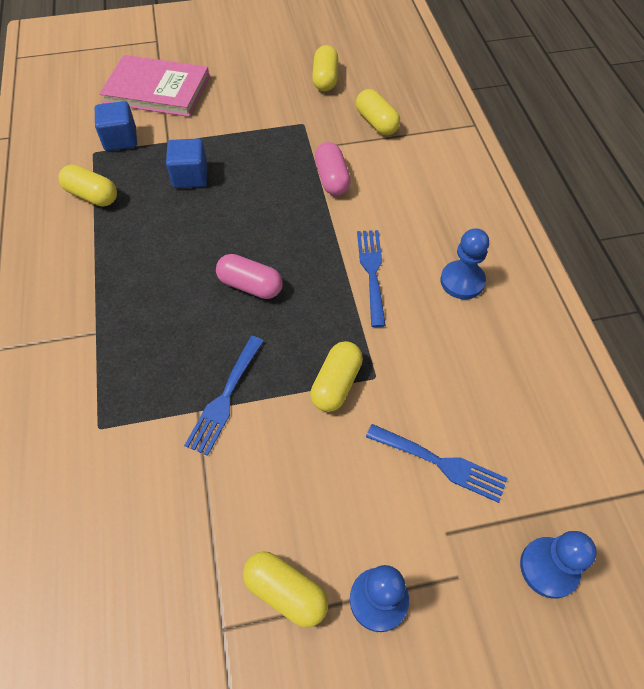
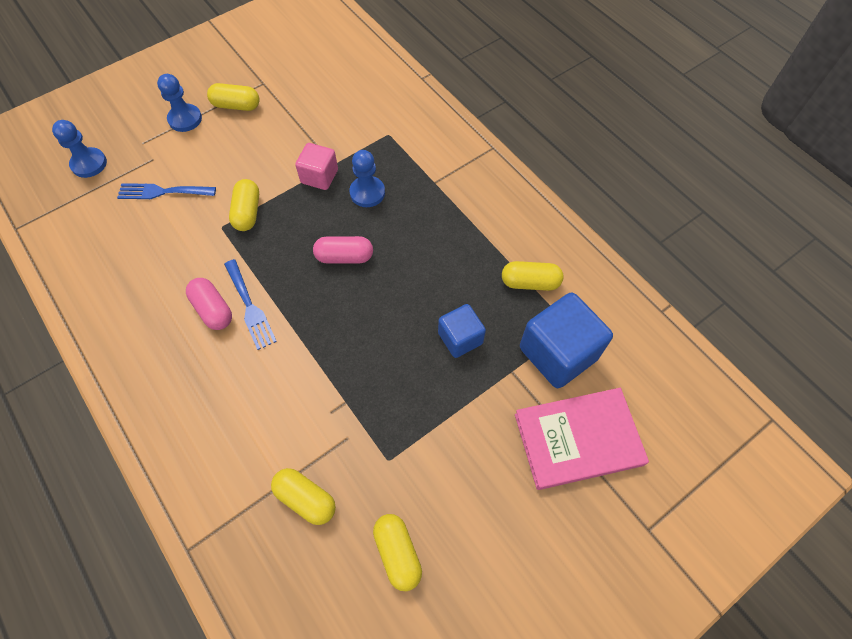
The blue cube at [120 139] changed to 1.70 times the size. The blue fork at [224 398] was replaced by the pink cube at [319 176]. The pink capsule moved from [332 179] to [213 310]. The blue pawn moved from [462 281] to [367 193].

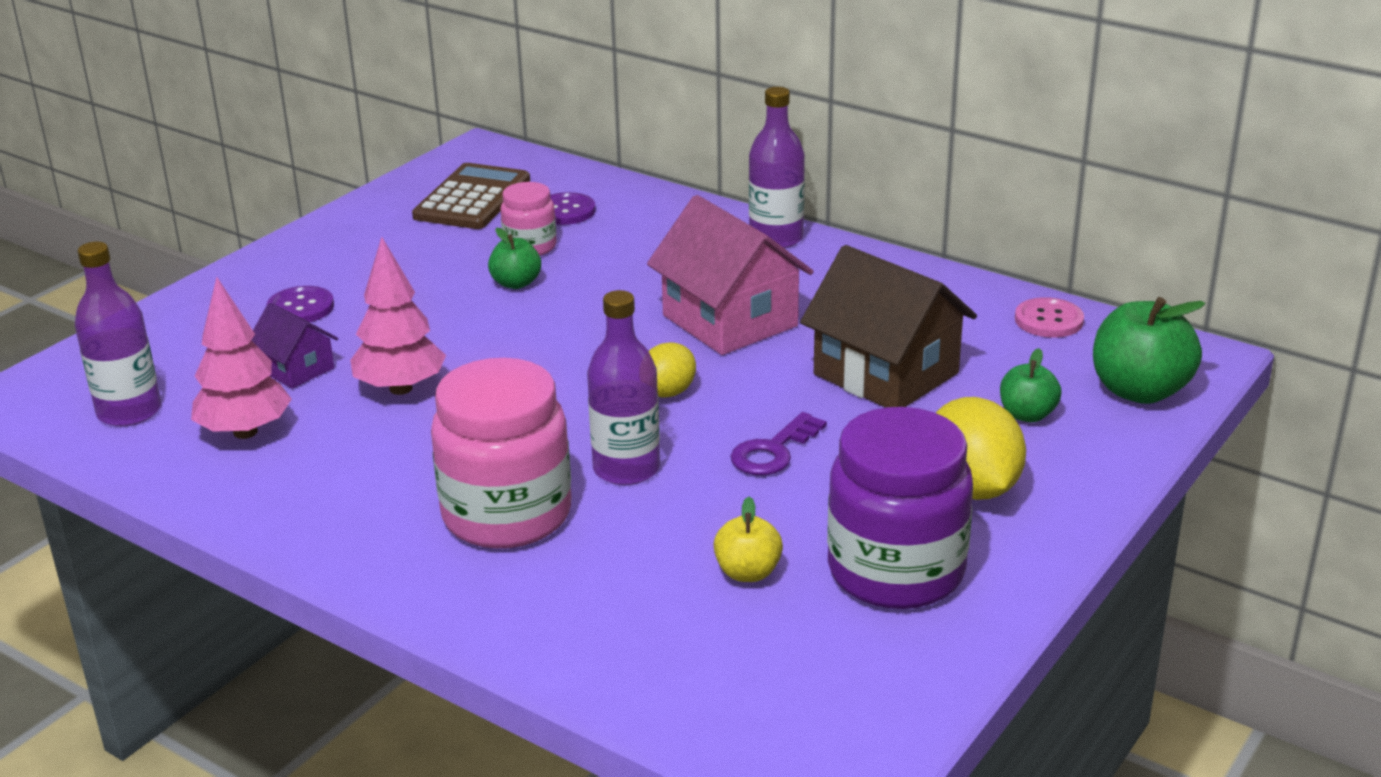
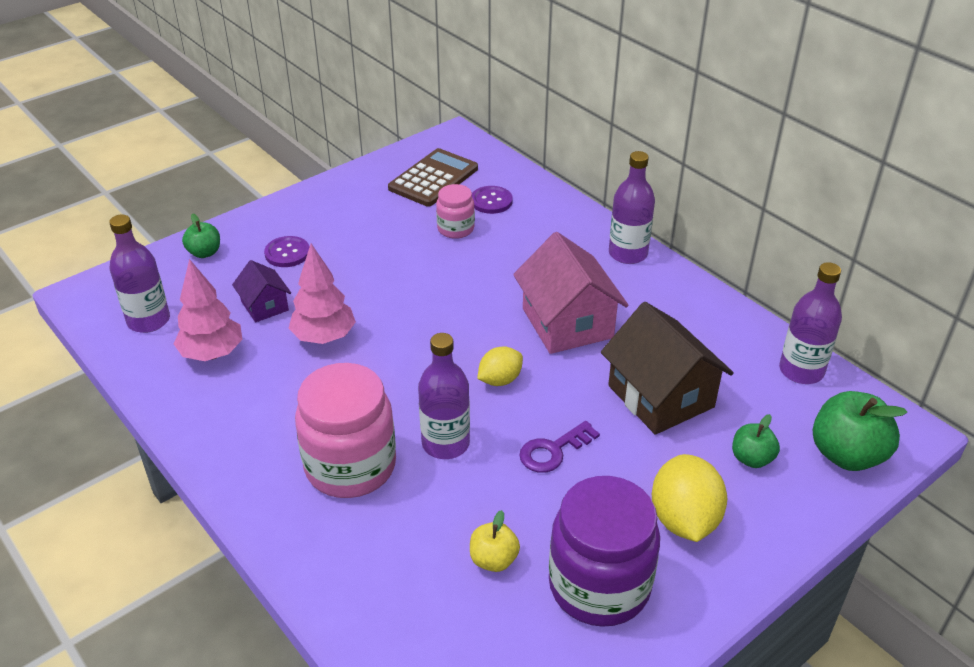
The green apple moved from [516 283] to [204 253]. The pink button at [1048 320] was replaced by the purple bottle at [801 371].

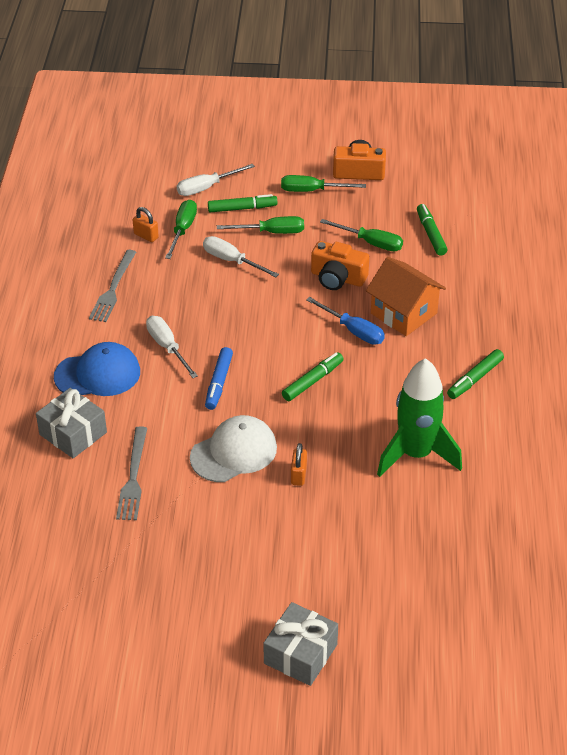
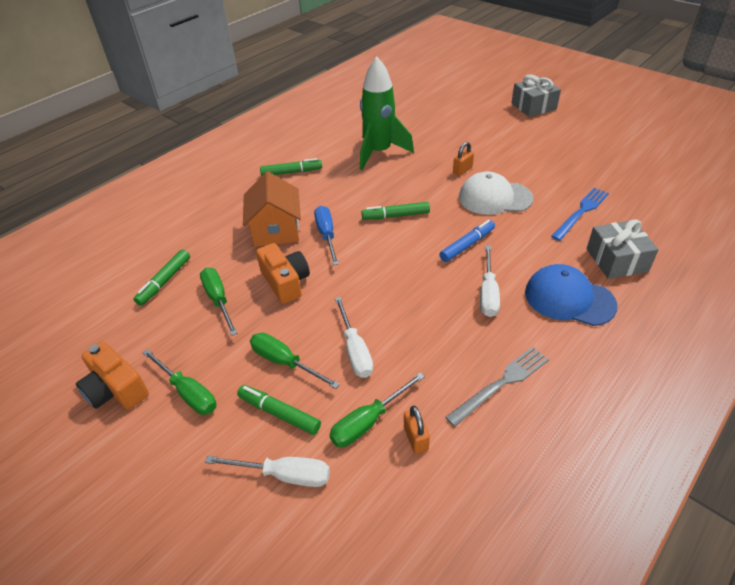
The grey fork at [133 477] became the blue fork at [581 212].

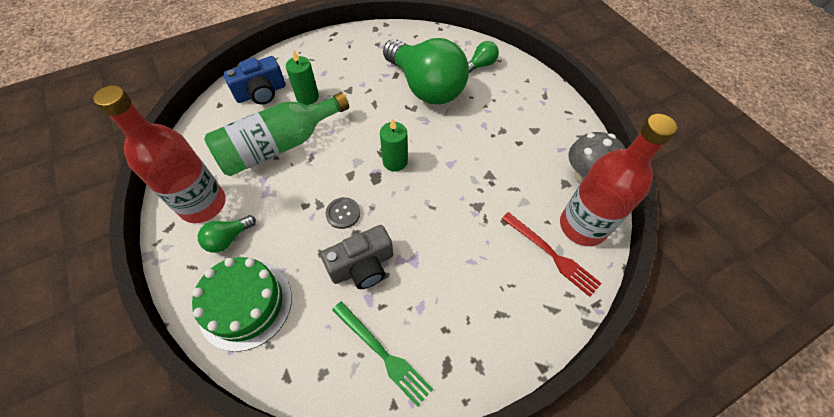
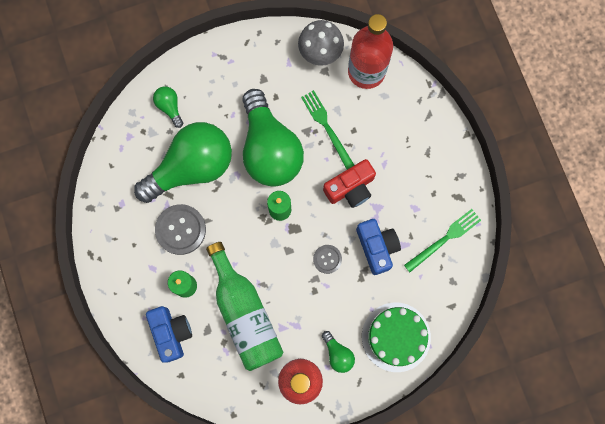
The grey camera at [362 266] became the blue camera at [377 247]. The red fork at [551 255] disappeared. The grey button at [180 229] appeared. The green light bulb at [269 149] appeared. The green fork at [327 127] appeared. The red camera at [350 188] appeared.

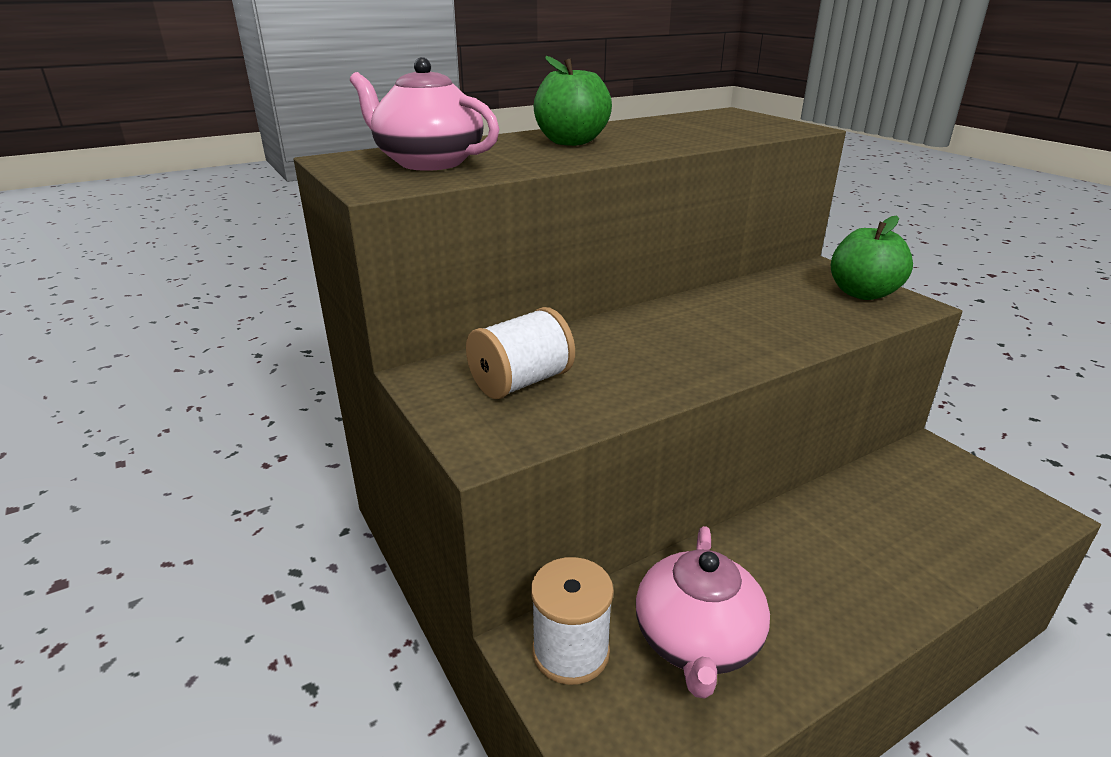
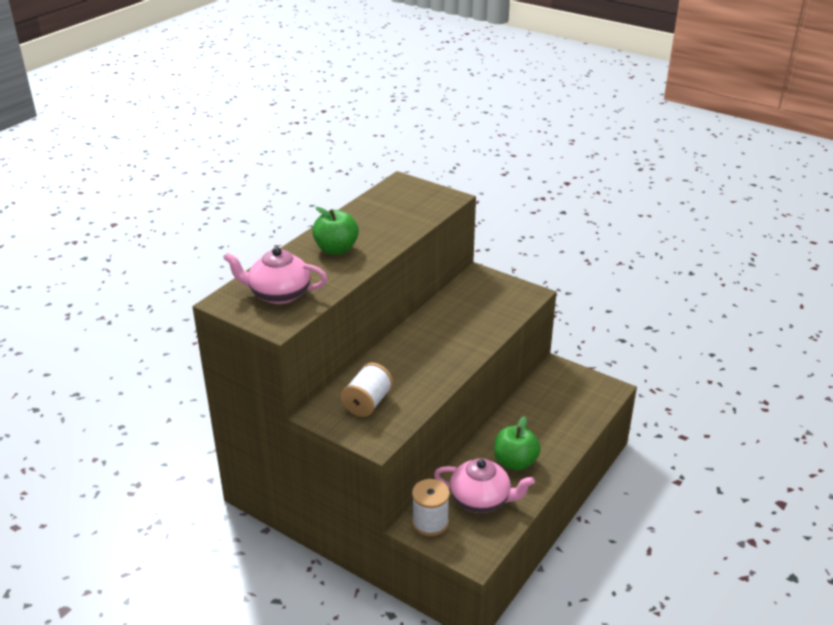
The pink teapot at [697 641] turned 60 degrees counterclockwise. The green apple moved from [862 293] to [515 462].

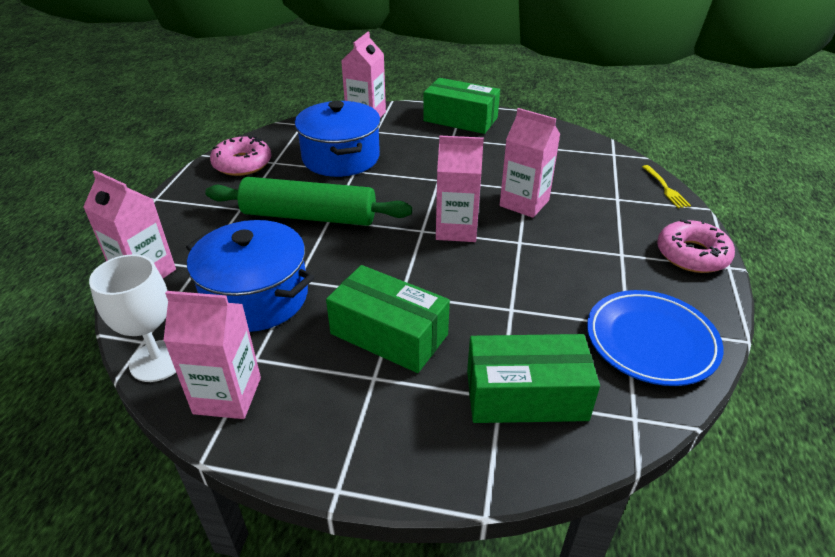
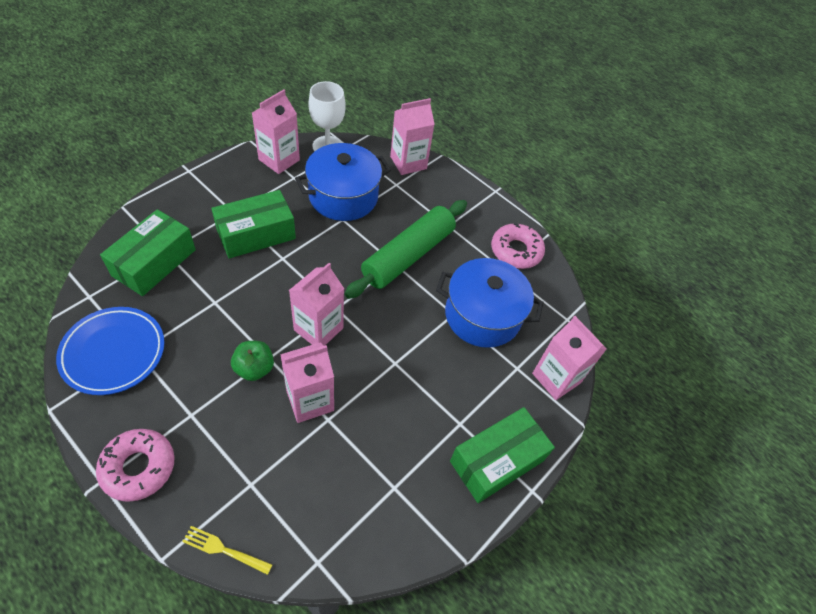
The green apple at [254 368] appeared.

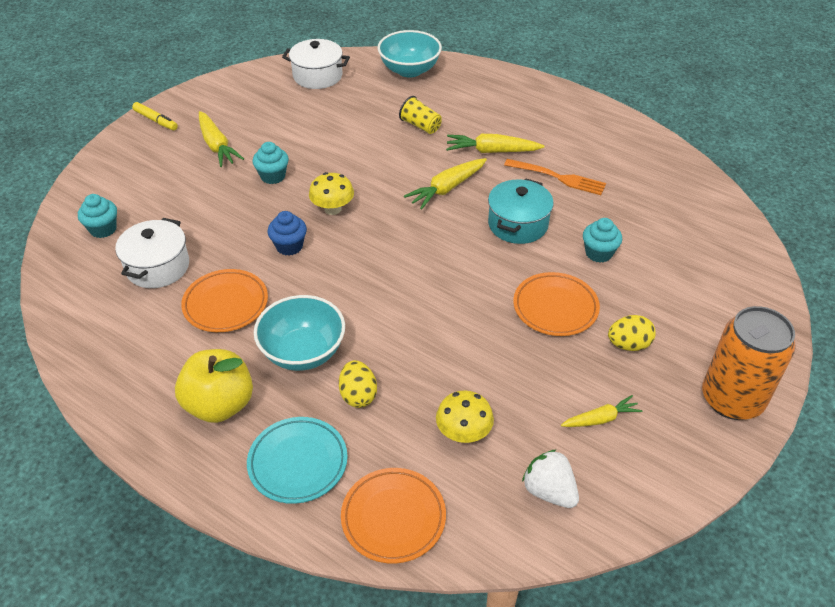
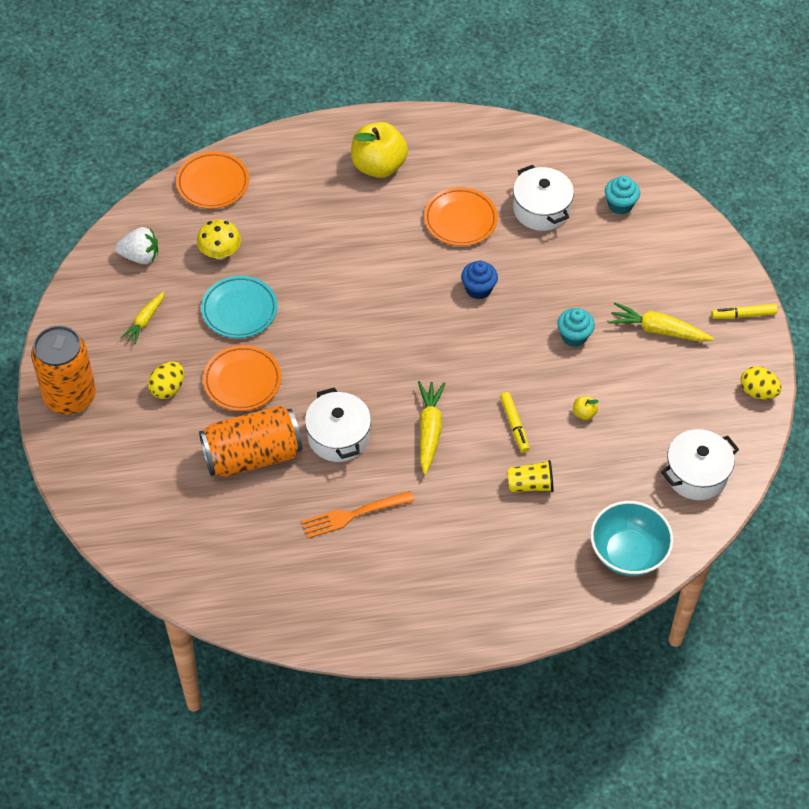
The turquoise plate moved from [298 463] to [239 310]. The turquoise bowl at [303 352] disappeared. The yellow mushroom at [333 209] disappeared. The yellow egg moved from [358 395] to [757 392]. The yellow carrot at [492 151] disappeared. The turquoise pot at [518 224] became the white pot at [338 437]. The turquoise cupcake at [598 253] was replaced by the orange can at [252 455]. The yellow marker at [514 425] appeared. The yellow apple at [584 413] appeared.

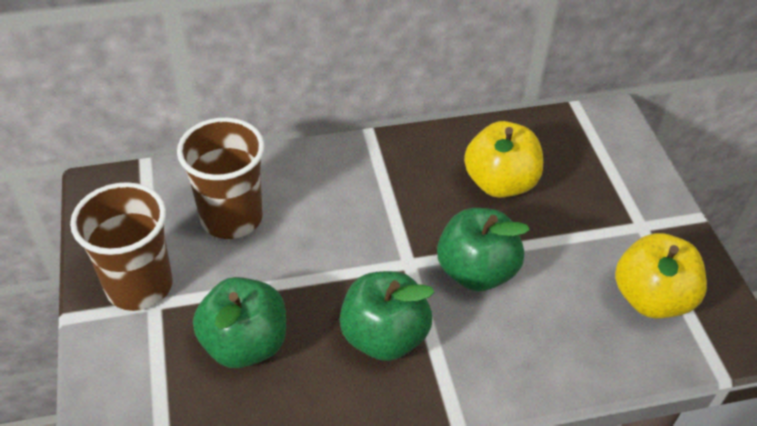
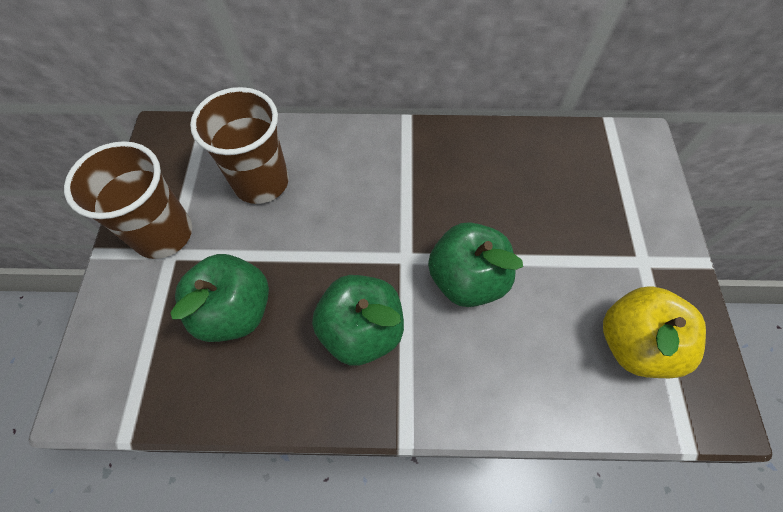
The yellow apple at [500 183] disappeared.

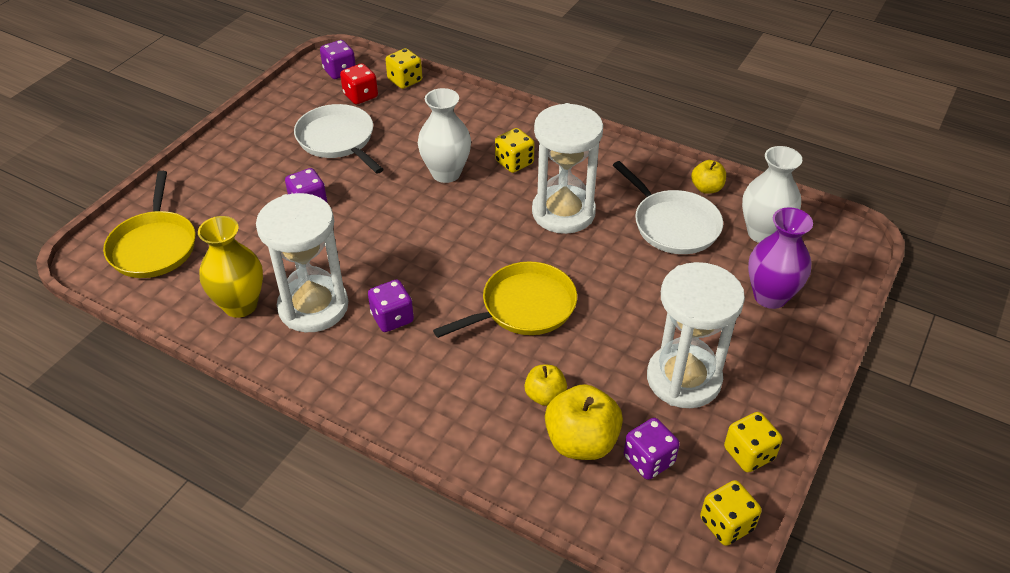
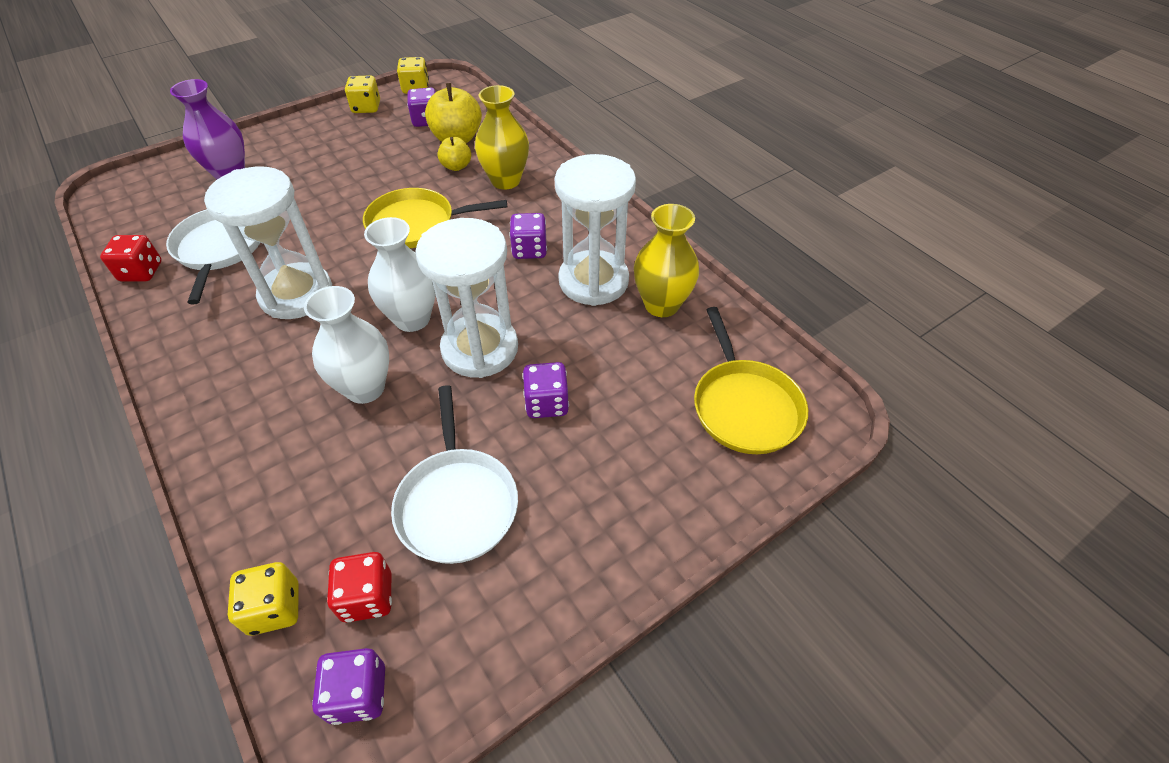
The yellow pan at [154 246] turned 150 degrees clockwise. The yellow dice at [514 162] disappeared. The white hourglass moved from [683 379] to [480 349]. The yellow apple at [706 188] was replaced by the red dice at [141 272]. The white vase moved from [763 233] to [412 319]. The yellow vase at [505 180] appeared.

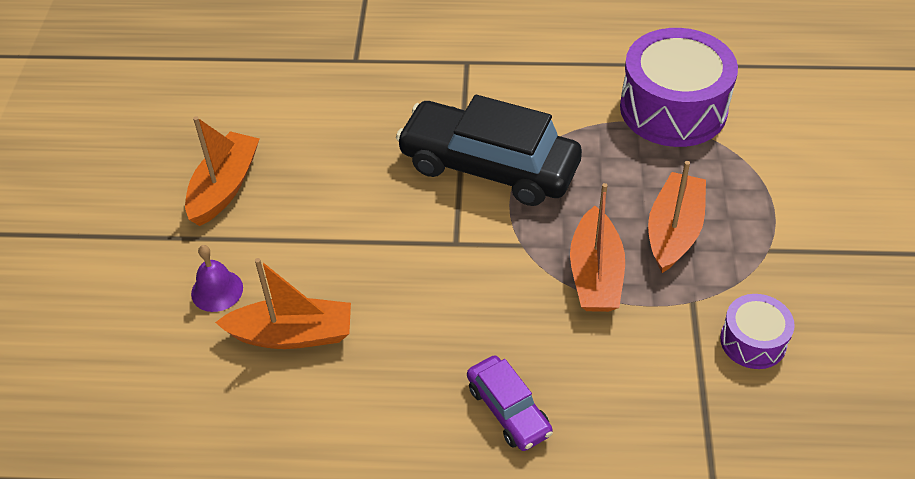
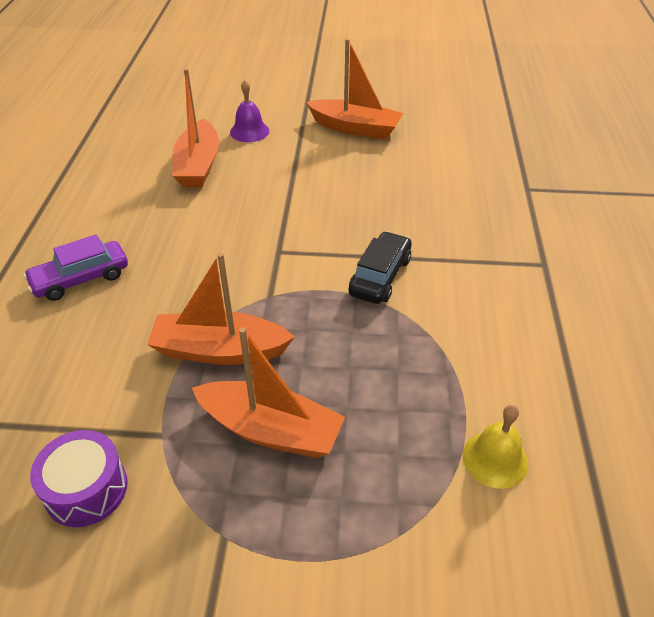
The black car at [489 166] changed to 0.50 times the size. The purple drum at [673 108] was replaced by the yellow bell at [495 459].

